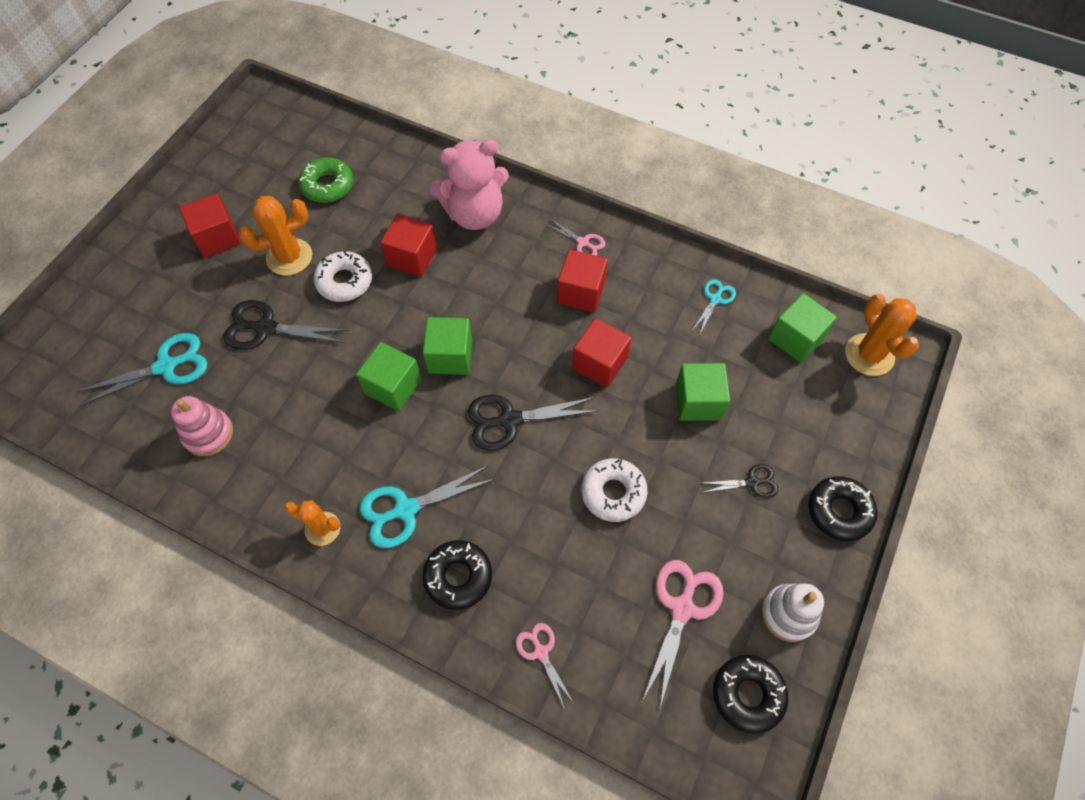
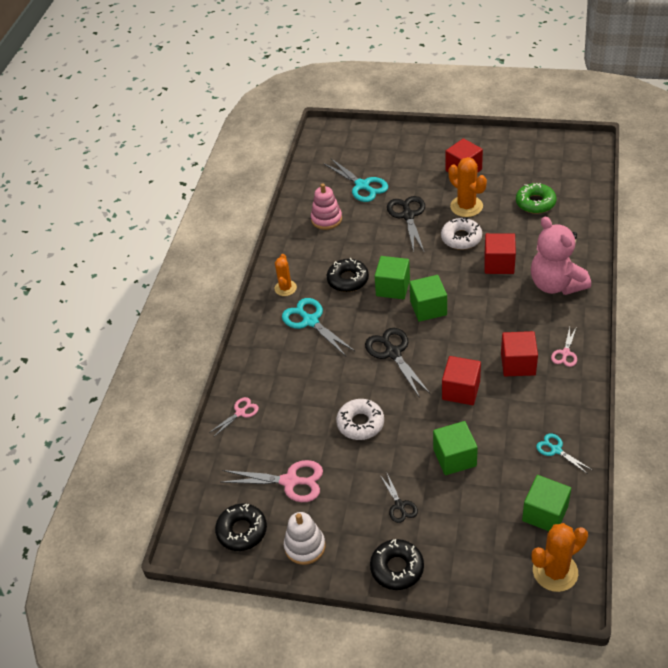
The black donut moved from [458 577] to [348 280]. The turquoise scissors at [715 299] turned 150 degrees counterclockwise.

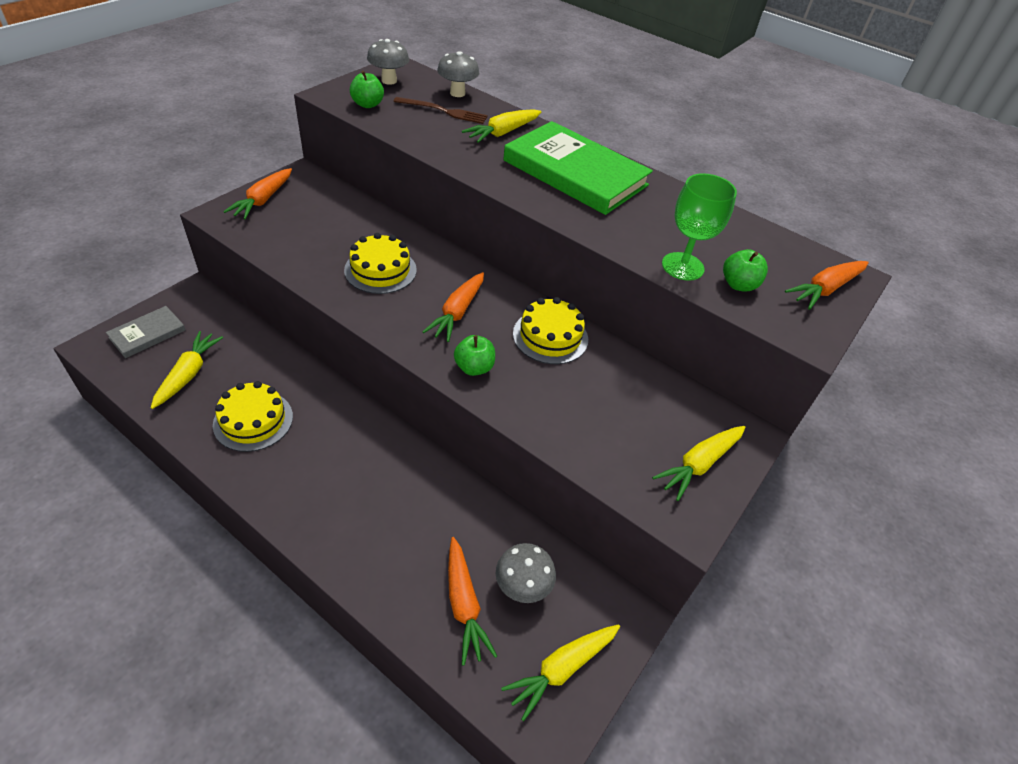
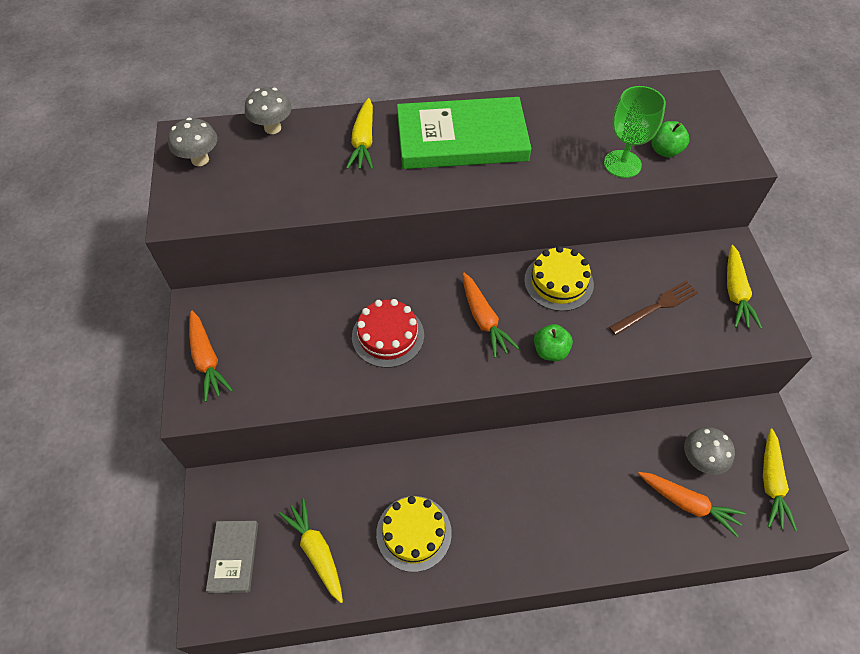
The yellow cake at [380 270] became the red cake at [388 336]. The green apple at [367 104] disappeared. The brown fork moved from [443 111] to [656 307]. The orange carrot at [825 289] disappeared.

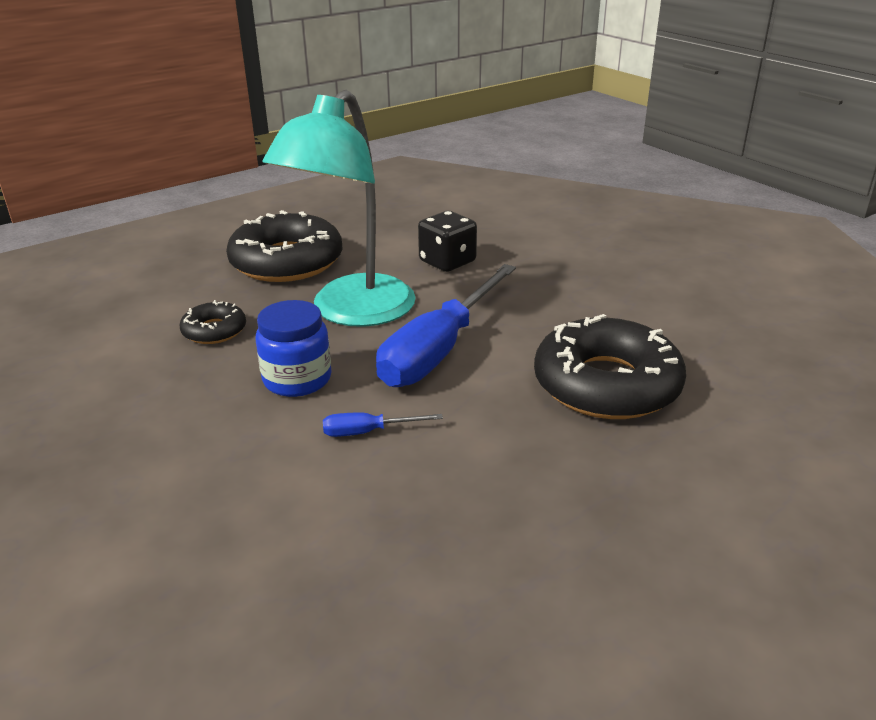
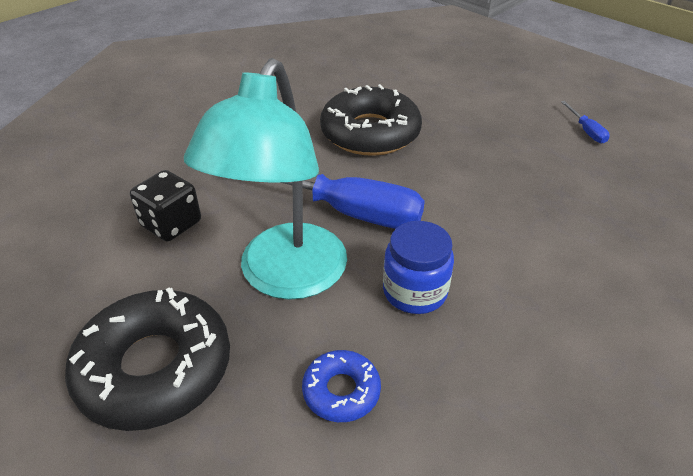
The black donut at [214 331] became the blue donut at [341 391]. The turquoise lamp at [352 312] turned 90 degrees clockwise. The blue screwdriver moved from [368 432] to [586 131].

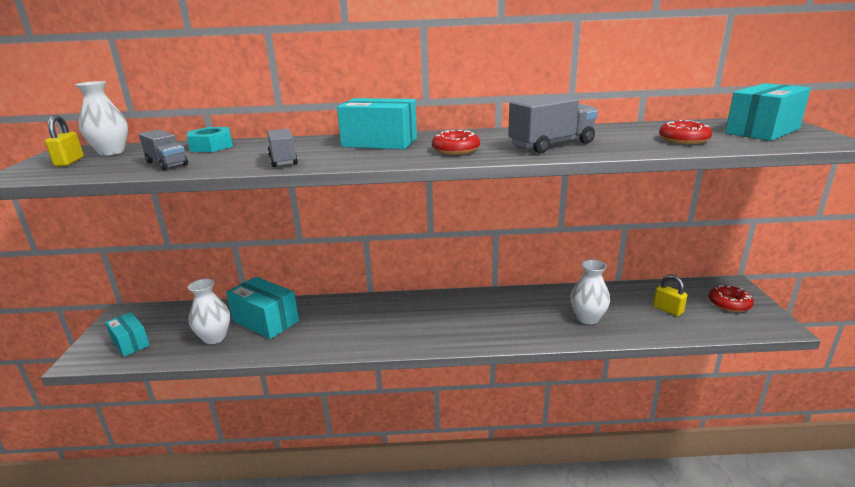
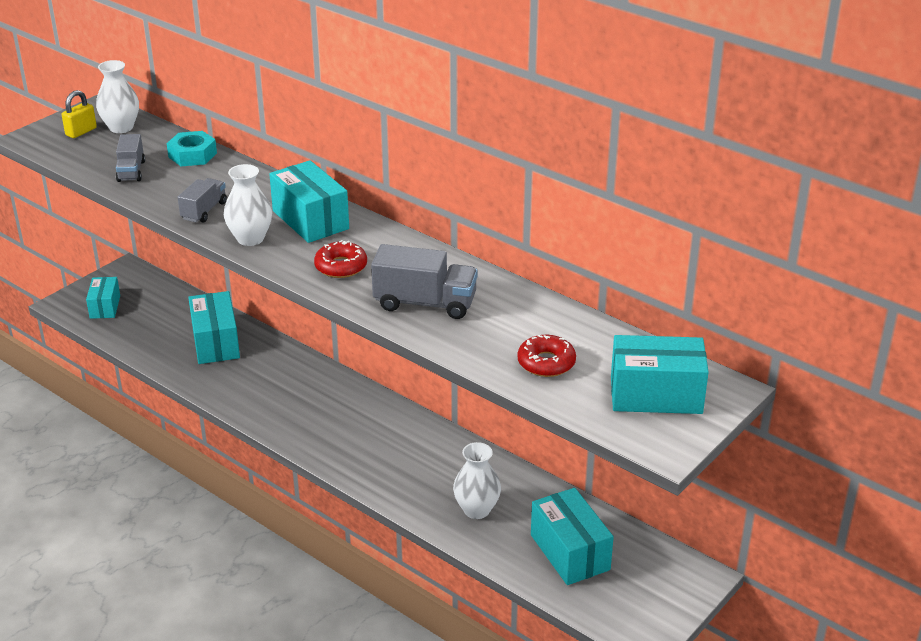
The white vase moved from [214 337] to [250 239]. The yellow padlock at [668 310] was replaced by the turquoise box at [570 552]. The red donut at [729 303] disappeared.

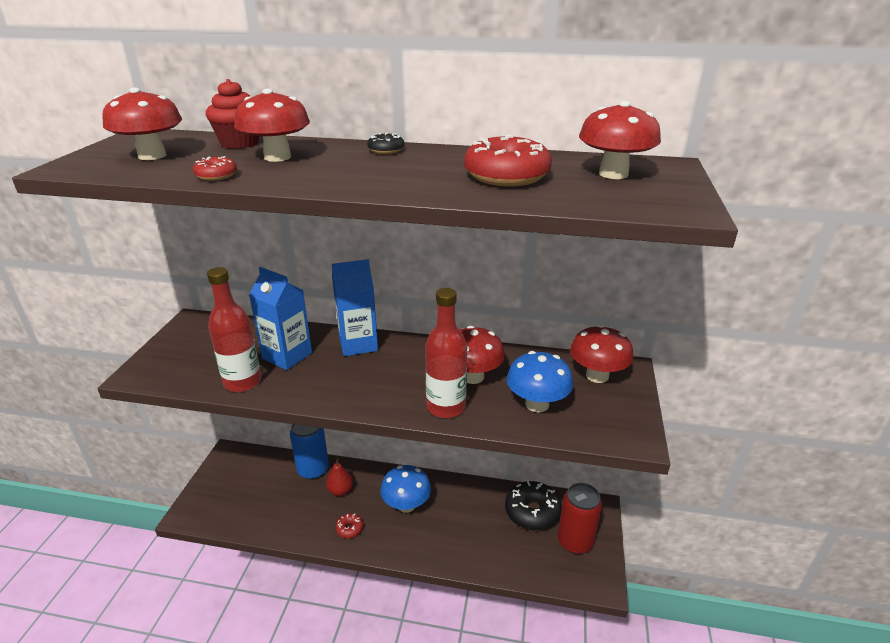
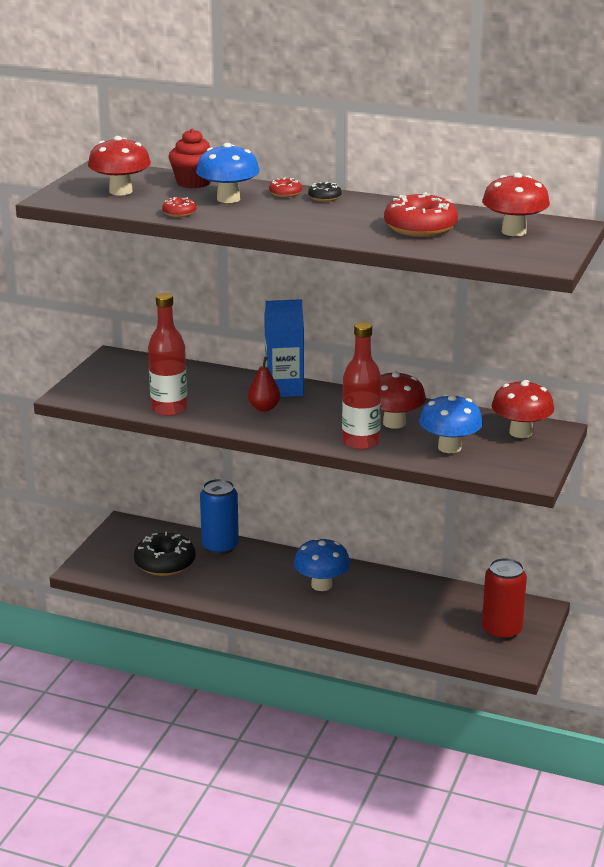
The red mushroom at [277 157] became the blue mushroom at [228 199]. The blue carton at [287 356] disappeared. The red pear moved from [340 490] to [264 408]. The red donut moved from [349 529] to [285 193]. The black donut moved from [532 512] to [165 563].

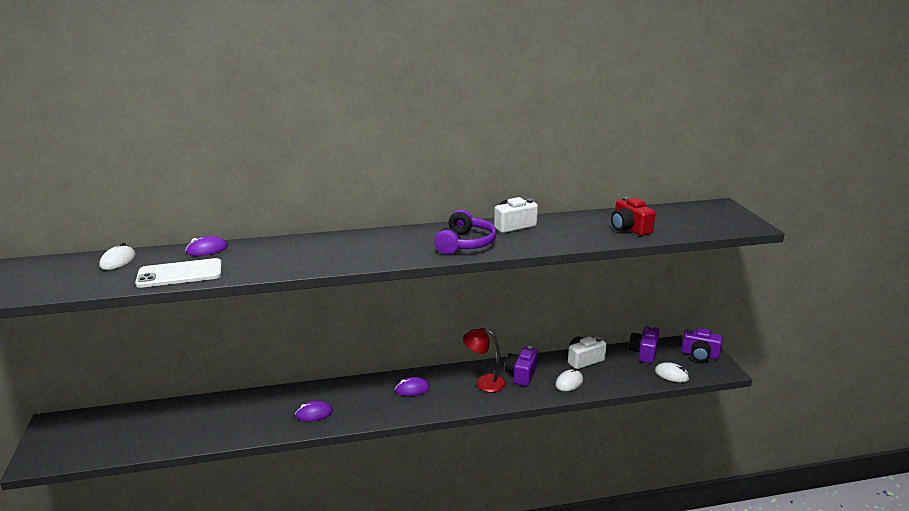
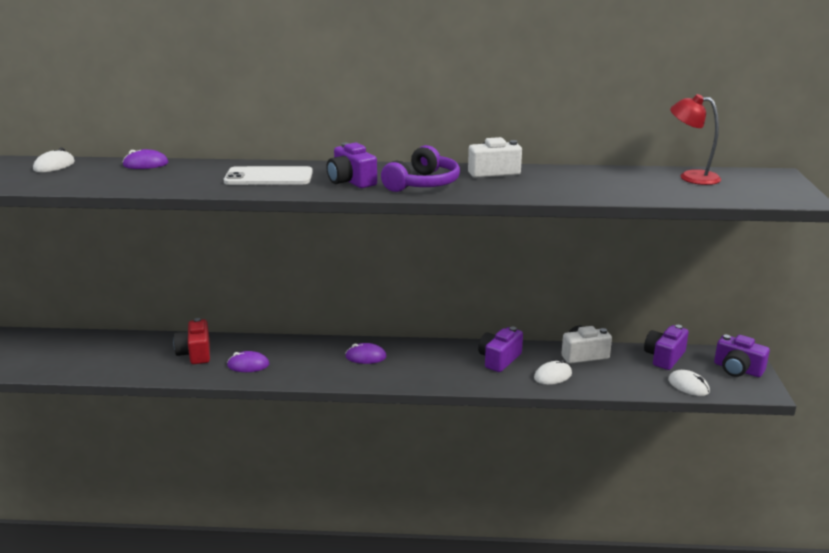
The white phone moved from [180 274] to [269 177]. The red lamp moved from [484 382] to [691 177]. The red camera moved from [629 228] to [195 353]. The purple camera at [351 181] appeared.

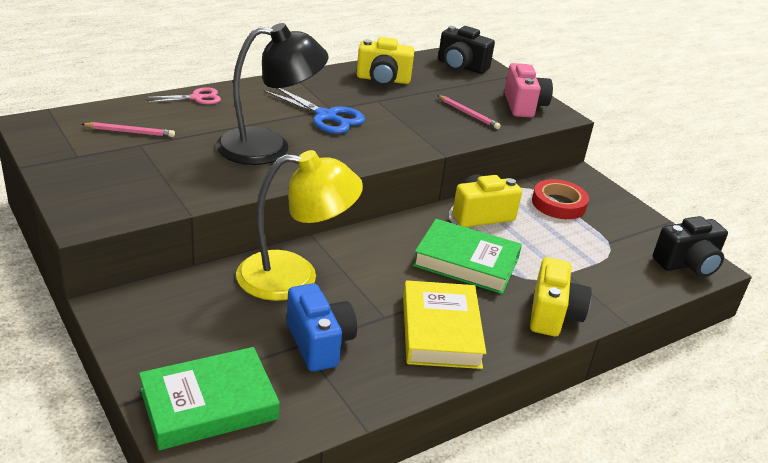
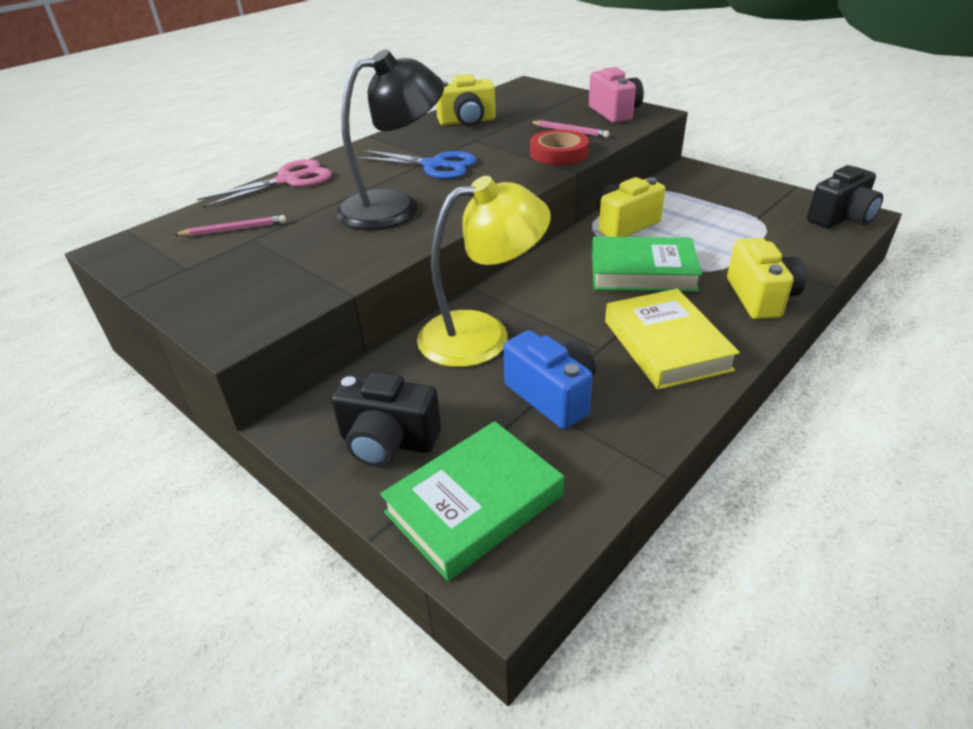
The pink scissors at [196 98] changed to 1.59 times the size. The black camera moved from [461 66] to [388 441]. The red tape moved from [558 204] to [558 153].

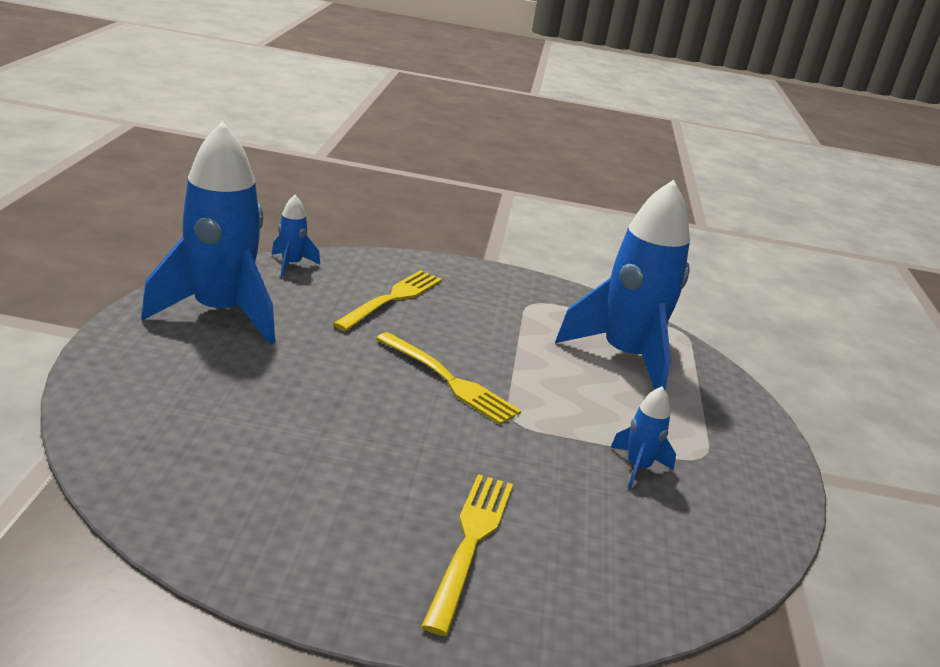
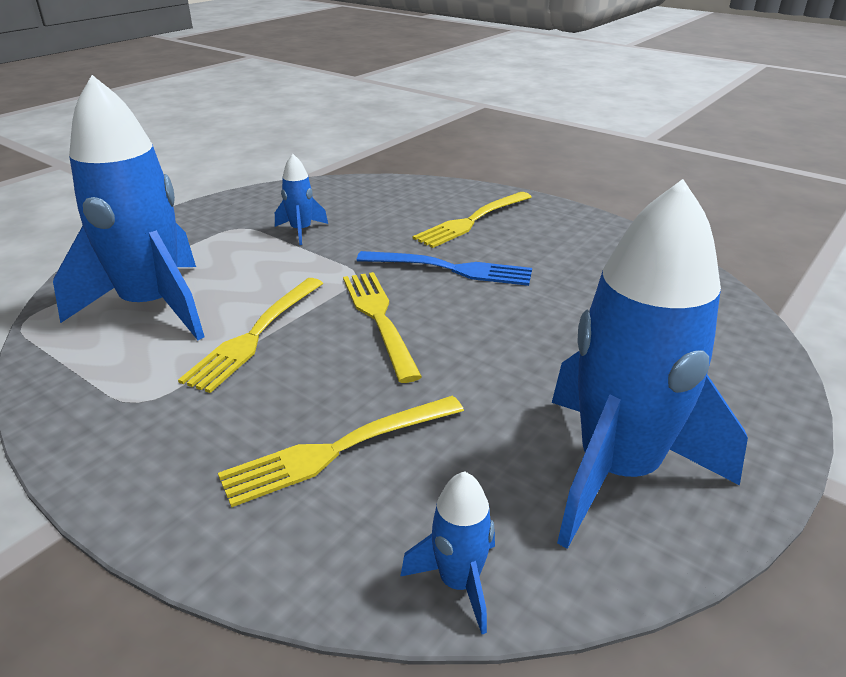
The yellow fork at [255 335] appeared. The blue fork at [450 269] appeared.

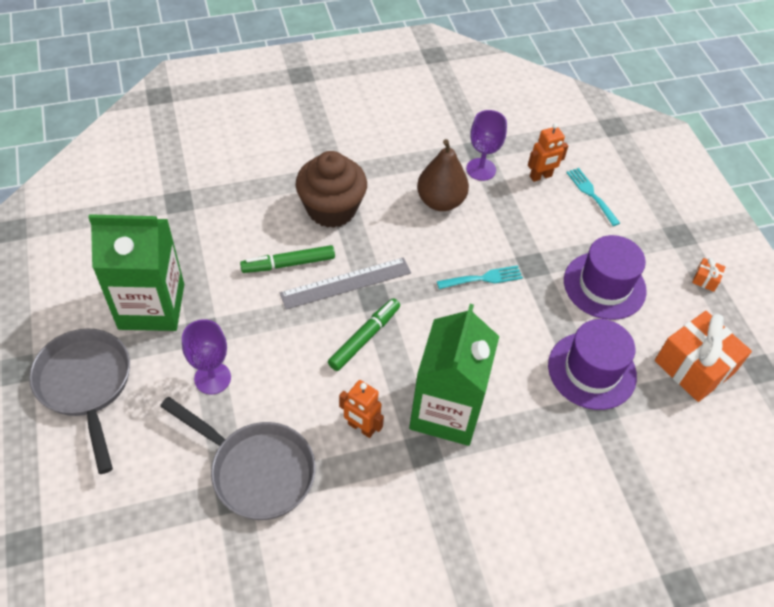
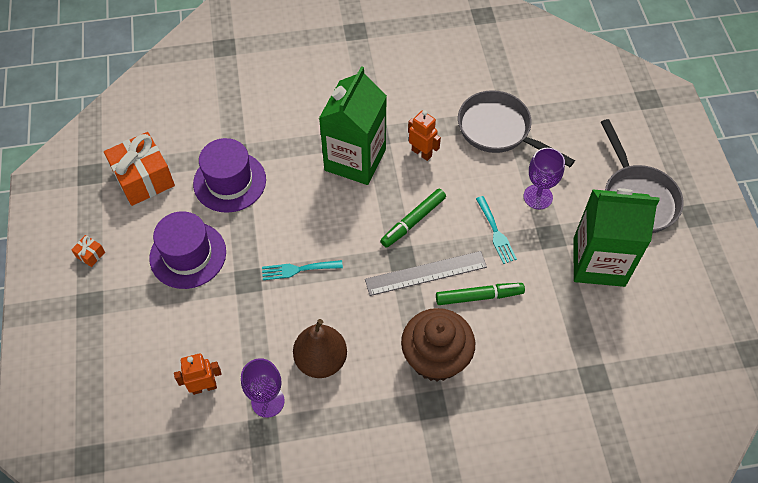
The turquoise fork moved from [591 194] to [496 232].

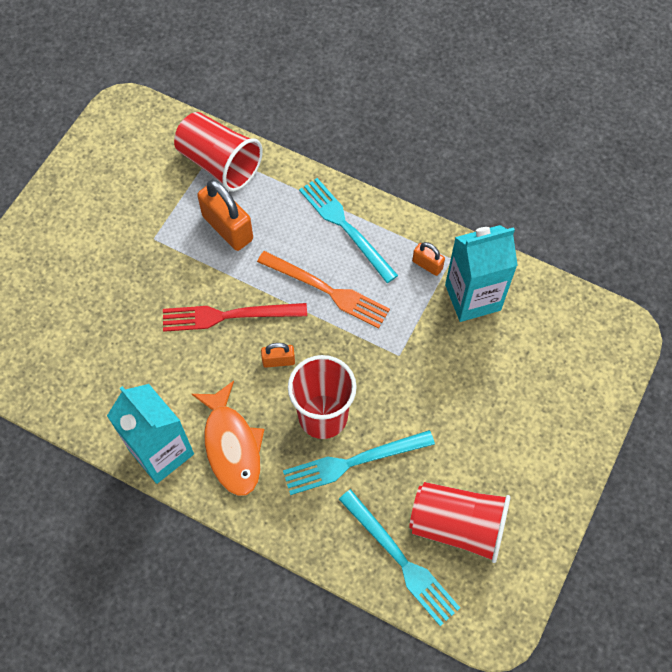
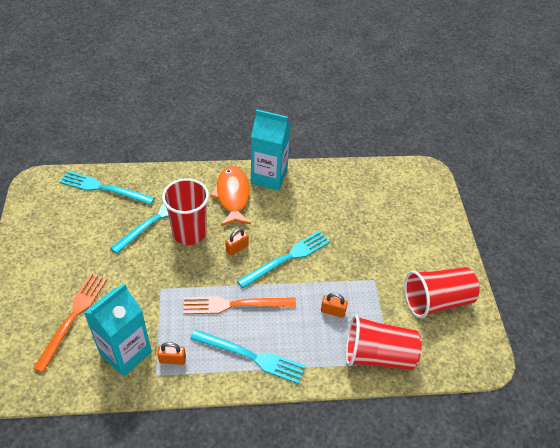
The red fork at [228 316] became the turquoise fork at [287 258]. The orange fish at [232 446] turned 45 degrees clockwise. The orange padlock at [227 228] changed to 0.52 times the size. The red cup moved from [457 525] to [437 301]. The orange fork at [73 317] appeared.

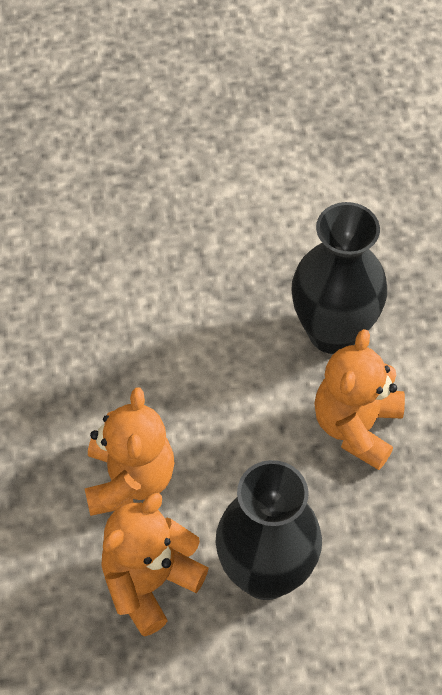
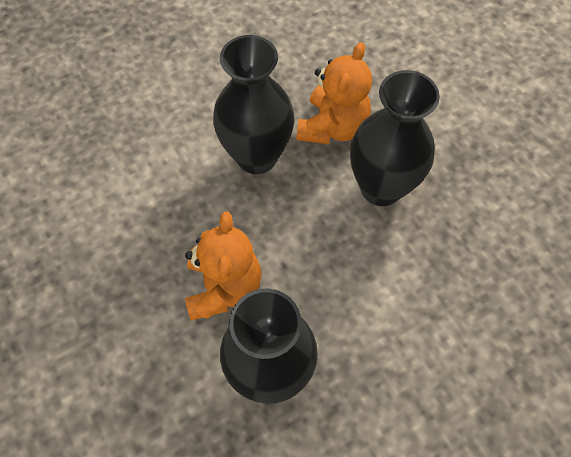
The orange teddy bear at [129 479] was replaced by the black vase at [381 187].

